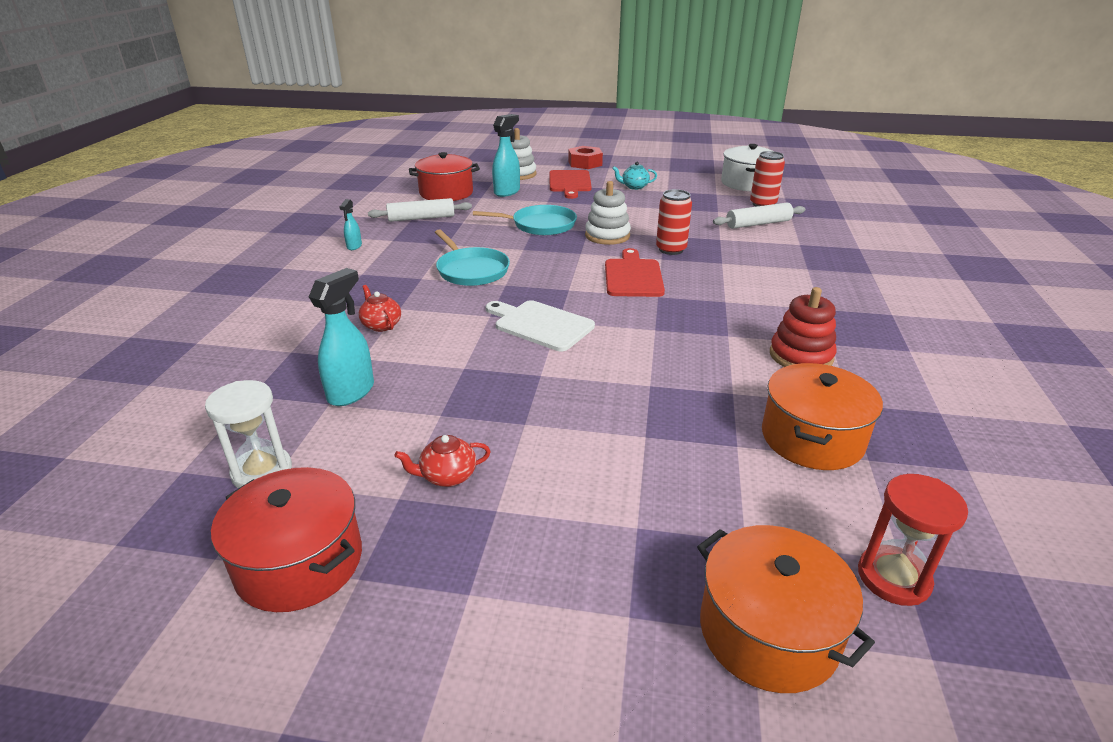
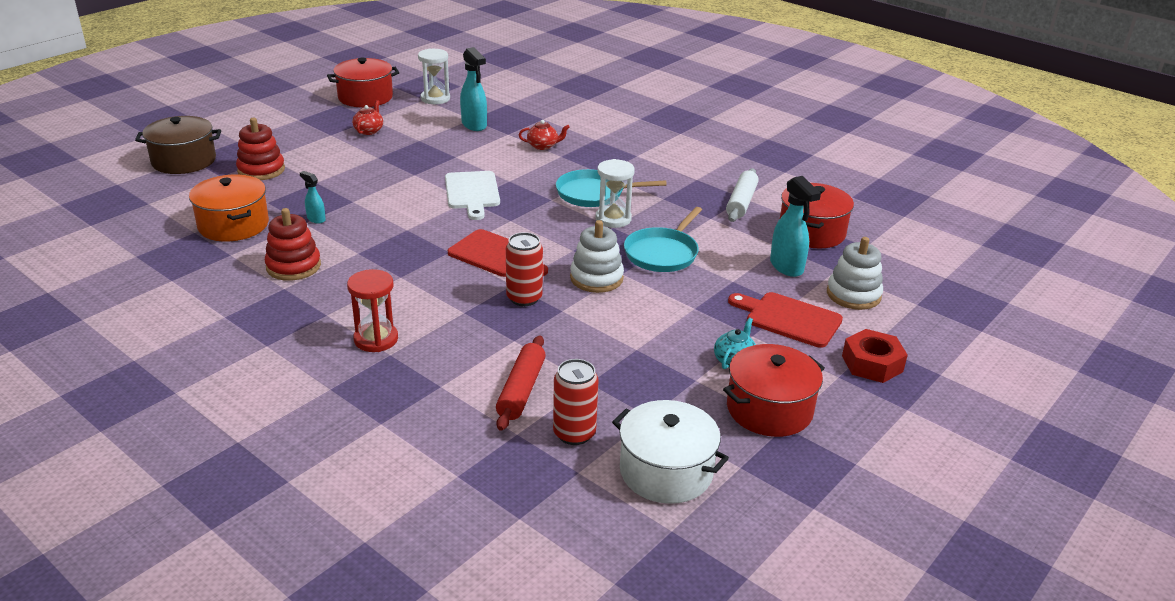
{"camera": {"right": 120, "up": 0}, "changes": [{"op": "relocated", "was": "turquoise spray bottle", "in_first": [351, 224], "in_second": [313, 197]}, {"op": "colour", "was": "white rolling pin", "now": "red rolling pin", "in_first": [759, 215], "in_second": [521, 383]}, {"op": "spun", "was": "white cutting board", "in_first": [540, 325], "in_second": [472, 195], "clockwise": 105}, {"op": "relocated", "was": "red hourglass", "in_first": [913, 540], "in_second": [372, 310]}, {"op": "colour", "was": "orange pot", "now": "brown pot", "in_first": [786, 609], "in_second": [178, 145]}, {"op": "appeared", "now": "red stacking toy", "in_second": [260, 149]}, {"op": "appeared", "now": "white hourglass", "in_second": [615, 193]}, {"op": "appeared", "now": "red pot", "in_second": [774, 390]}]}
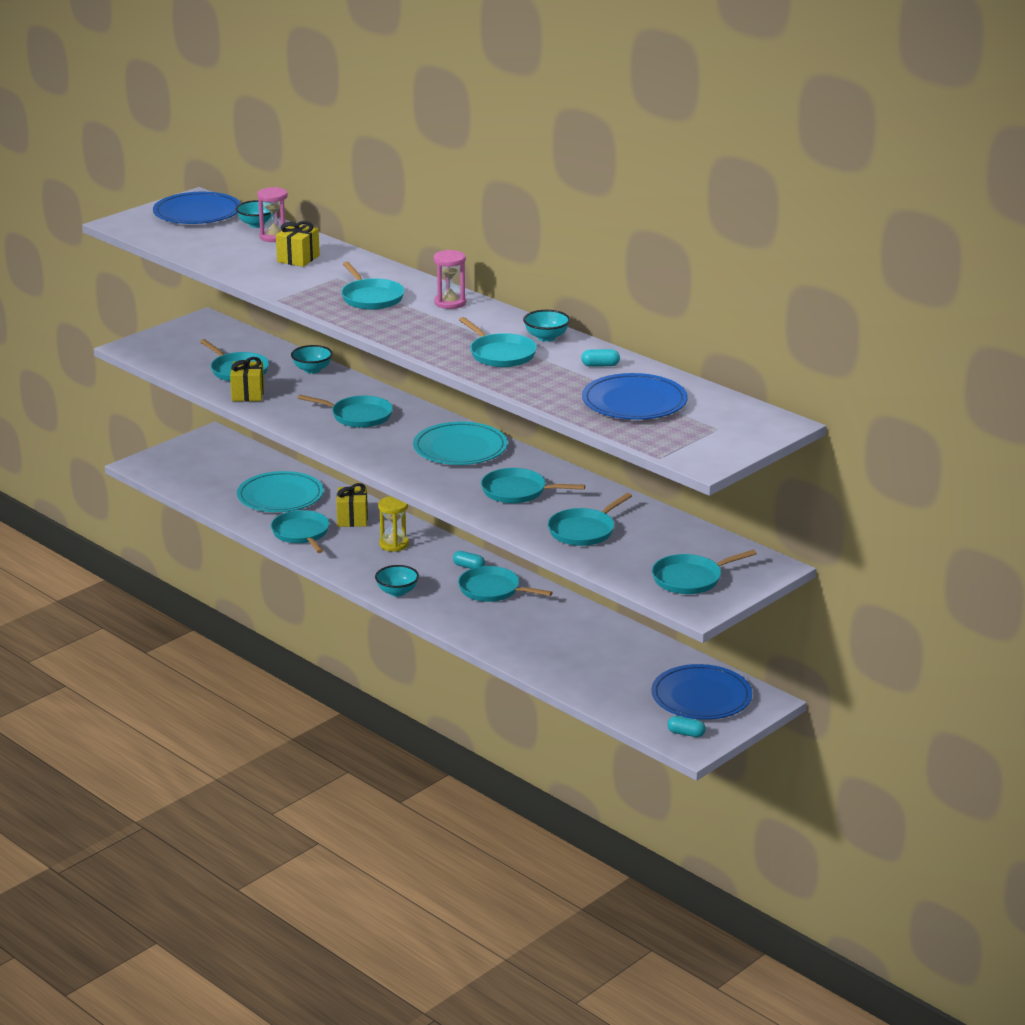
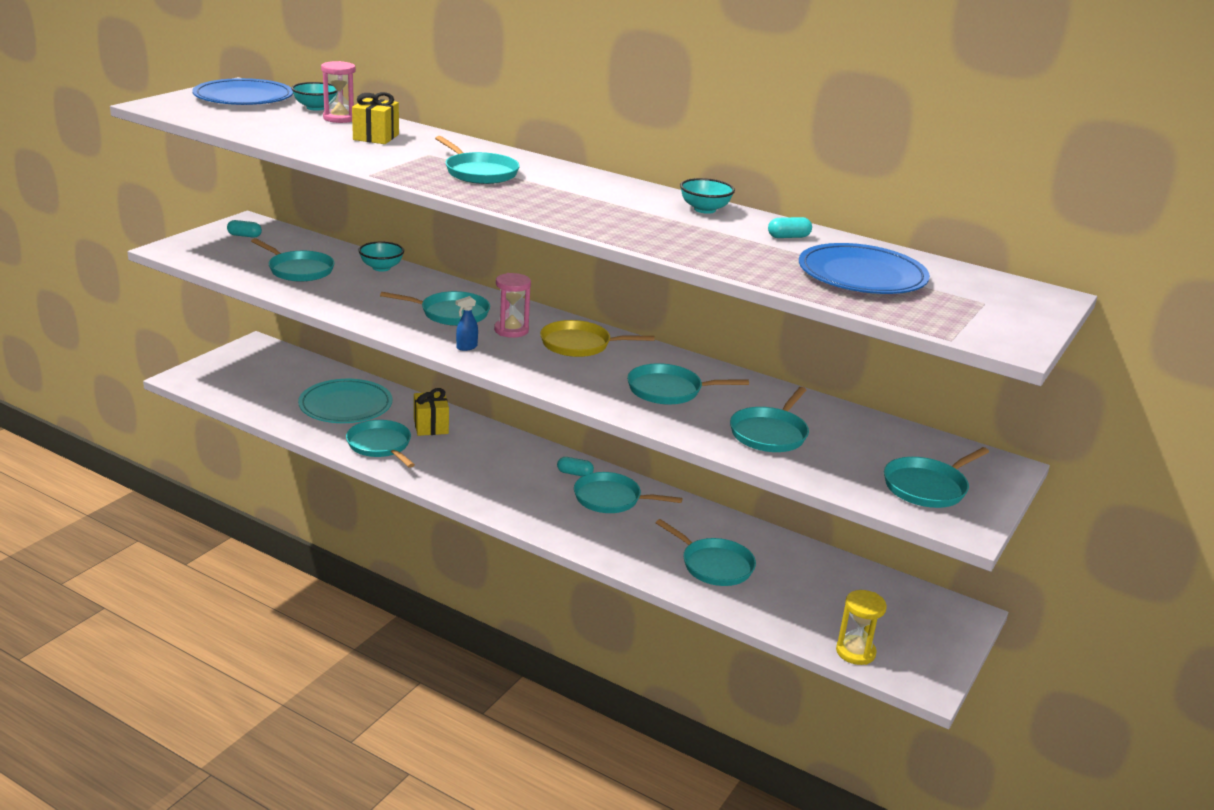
{"camera": {"right": -15, "up": 0}, "changes": [{"op": "relocated", "was": "pink hourglass", "in_first": [450, 279], "in_second": [512, 305]}, {"op": "relocated", "was": "turquoise pan", "in_first": [498, 342], "in_second": [706, 552]}, {"op": "missing", "was": "yellow gift", "in_first": [247, 379]}, {"op": "exchanged", "was": "turquoise plate", "now": "yellow pan", "in_first": [460, 443], "in_second": [597, 338]}, {"op": "relocated", "was": "yellow hourglass", "in_first": [393, 524], "in_second": [861, 627]}, {"op": "missing", "was": "turquoise bowl", "in_first": [397, 581]}, {"op": "missing", "was": "blue plate", "in_first": [701, 692]}, {"op": "relocated", "was": "turquoise capsule", "in_first": [686, 726], "in_second": [244, 229]}, {"op": "appeared", "now": "blue spray bottle", "in_second": [466, 323]}]}
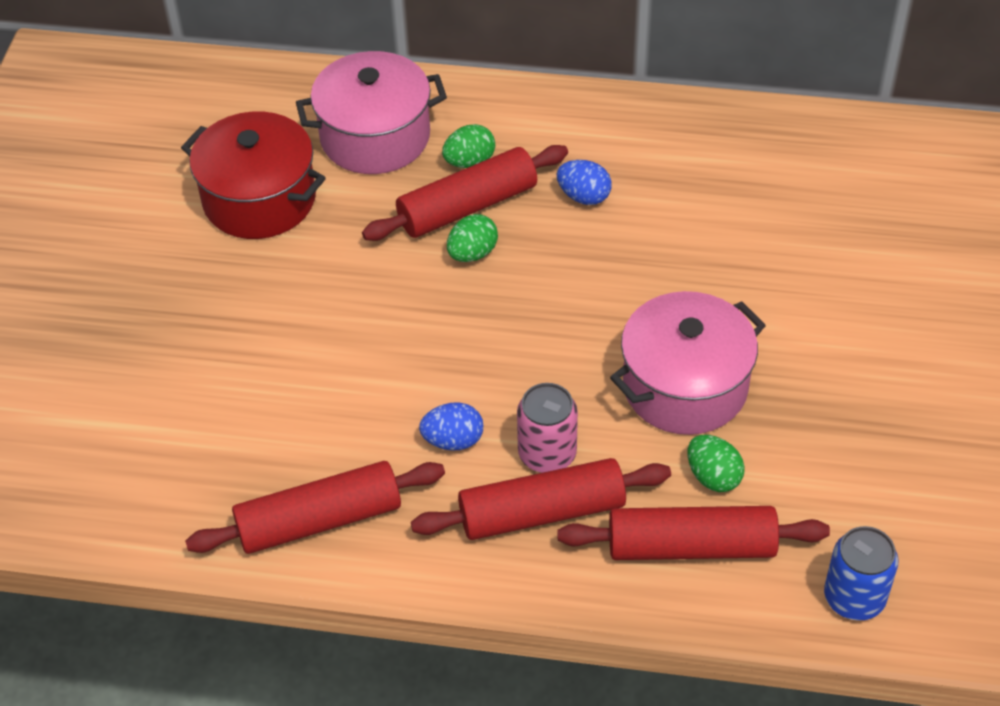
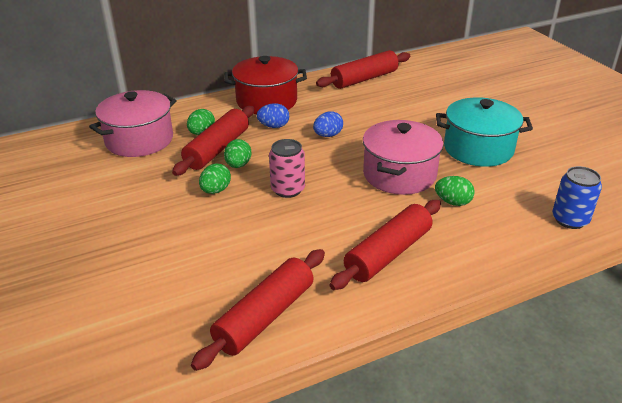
{"camera": {"right": -35, "up": -15}, "changes": [{"op": "relocated", "was": "red pot", "in_first": [253, 175], "in_second": [265, 85]}, {"op": "relocated", "was": "pink can", "in_first": [547, 428], "in_second": [287, 168]}, {"op": "relocated", "was": "blue egg", "in_first": [451, 426], "in_second": [328, 124]}, {"op": "relocated", "was": "red rolling pin", "in_first": [693, 533], "in_second": [363, 69]}, {"op": "appeared", "now": "turquoise pot", "in_second": [484, 132]}, {"op": "appeared", "now": "green egg", "in_second": [215, 178]}]}
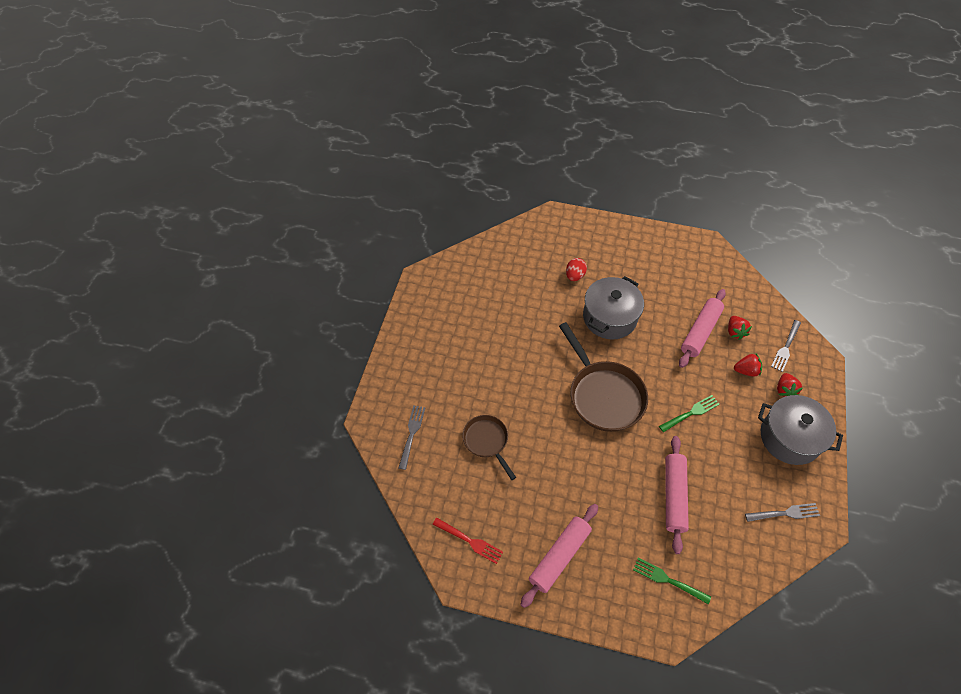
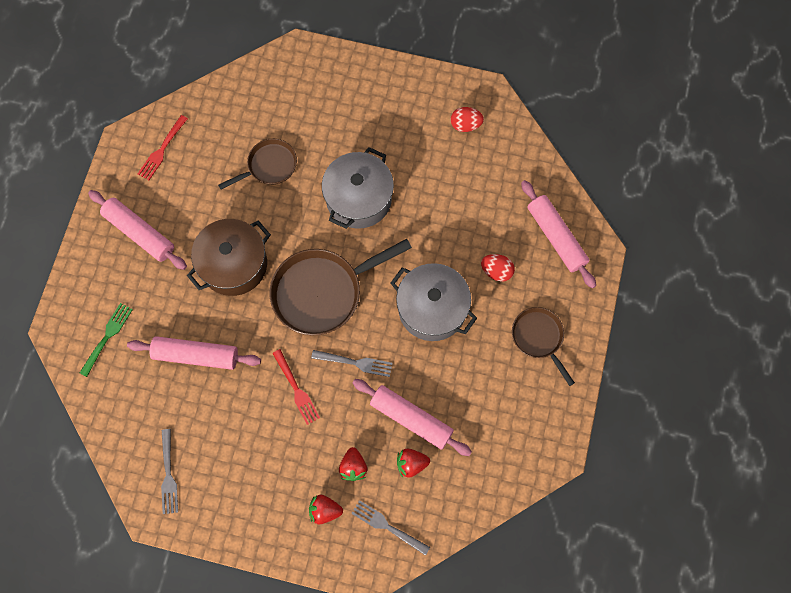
{"camera": {"right": 90, "up": 15}, "changes": [{"op": "colour", "was": "green fork", "now": "red fork", "in_first": [689, 413], "in_second": [296, 387]}, {"op": "relocated", "was": "grey pot", "in_first": [800, 430], "in_second": [358, 188]}, {"op": "relocated", "was": "grey fork", "in_first": [412, 437], "in_second": [351, 363]}, {"op": "appeared", "now": "red egg", "in_second": [467, 119]}, {"op": "appeared", "now": "pink rolling pin", "in_second": [558, 234]}, {"op": "appeared", "now": "brown pot", "in_second": [229, 257]}, {"op": "appeared", "now": "brown pan", "in_second": [543, 346]}]}
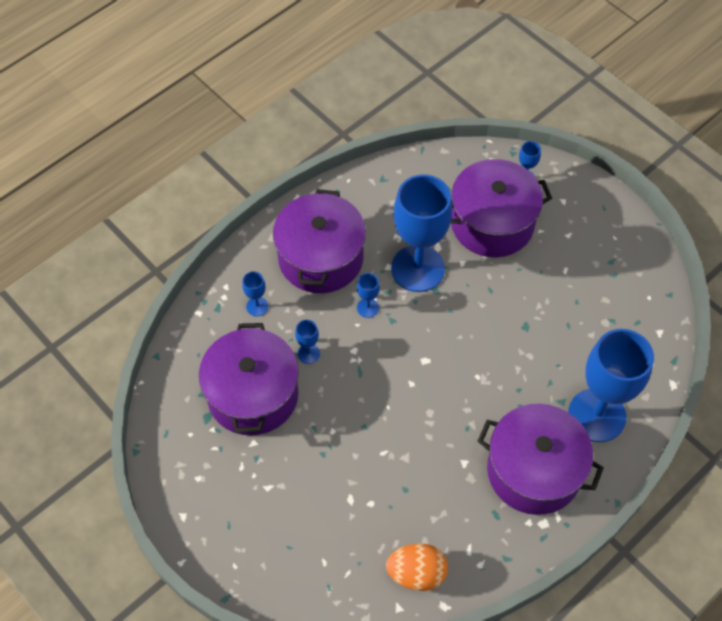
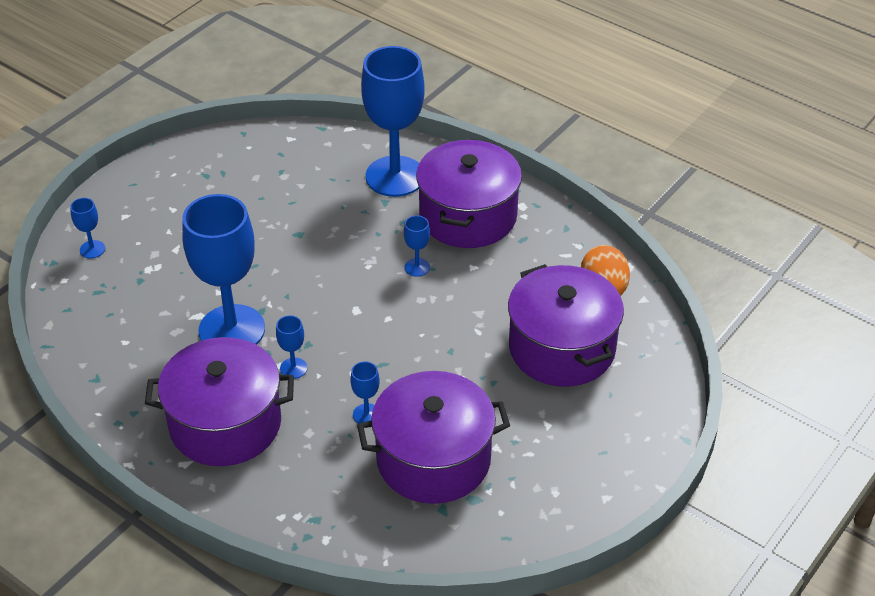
{"camera": {"right": -100, "up": -15}, "changes": [{"op": "relocated", "was": "purple pot", "in_first": [501, 208], "in_second": [566, 325]}, {"op": "relocated", "was": "blue goblet", "in_first": [255, 293], "in_second": [417, 246]}]}
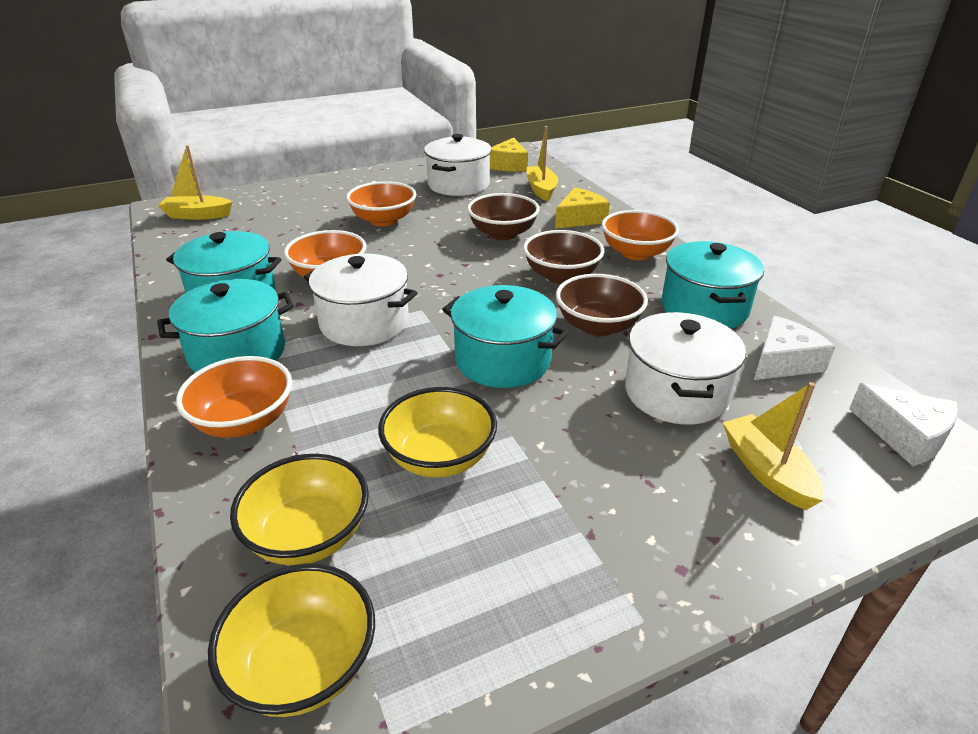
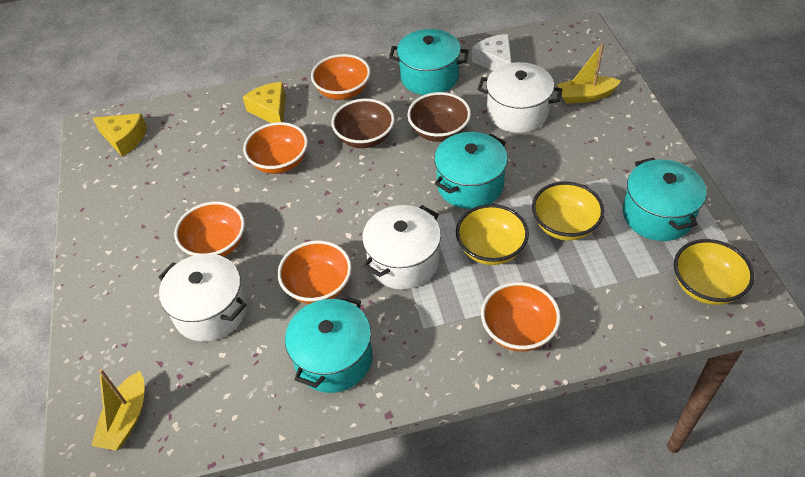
{"camera": {"right": -75, "up": 15}, "changes": [{"op": "missing", "was": "yellow boat", "in_first": [542, 163]}, {"op": "relocated", "was": "white pot", "in_first": [458, 165], "in_second": [202, 298]}, {"op": "colour", "was": "brown bowl", "now": "orange bowl", "in_first": [503, 216], "in_second": [275, 148]}, {"op": "relocated", "was": "turquoise pot", "in_first": [225, 326], "in_second": [664, 199]}, {"op": "missing", "was": "white cheese", "in_first": [904, 425]}, {"op": "relocated", "was": "yellow bowl", "in_first": [299, 509], "in_second": [492, 234]}]}
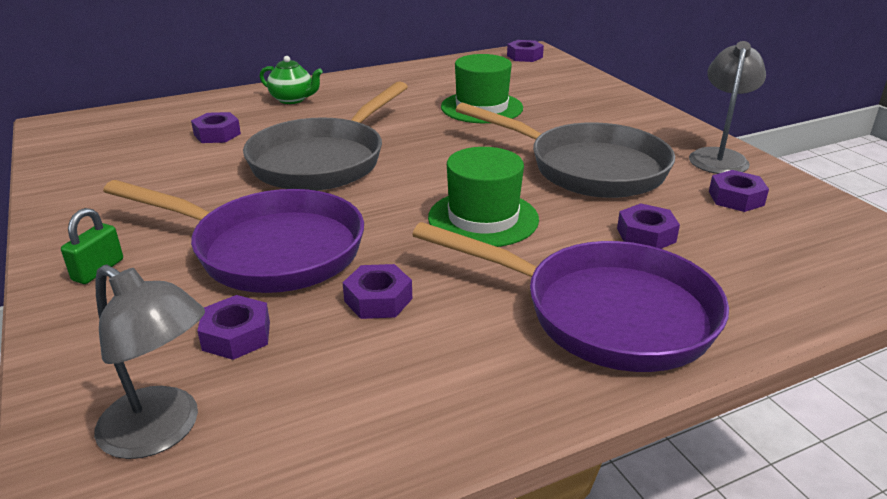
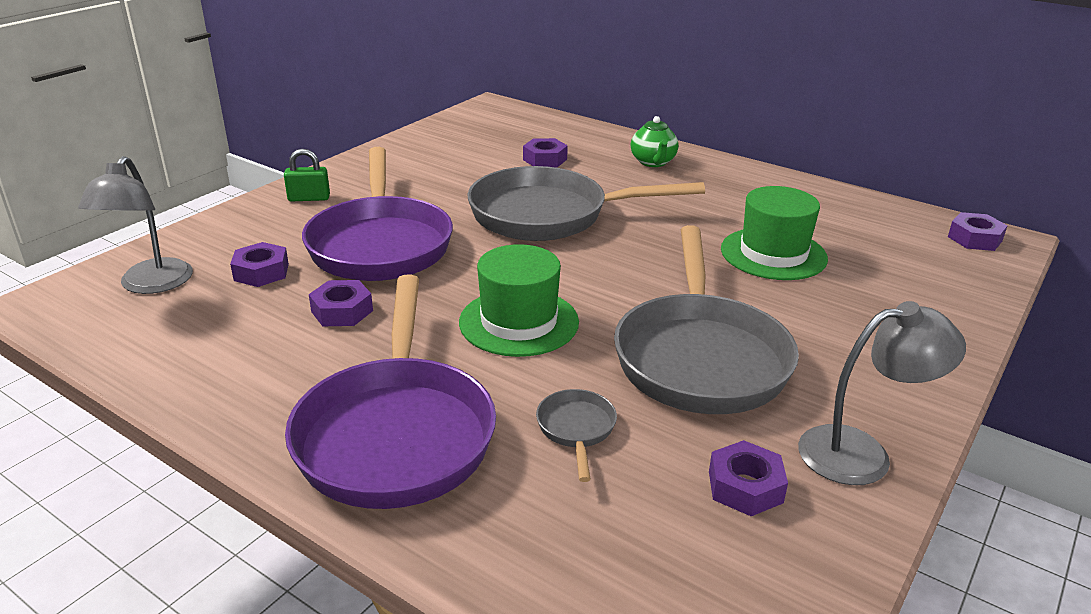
{"camera": {"right": 60, "up": 0}, "changes": [{"op": "exchanged", "was": "purple nut", "now": "grey pan", "in_first": [648, 226], "in_second": [576, 435]}]}
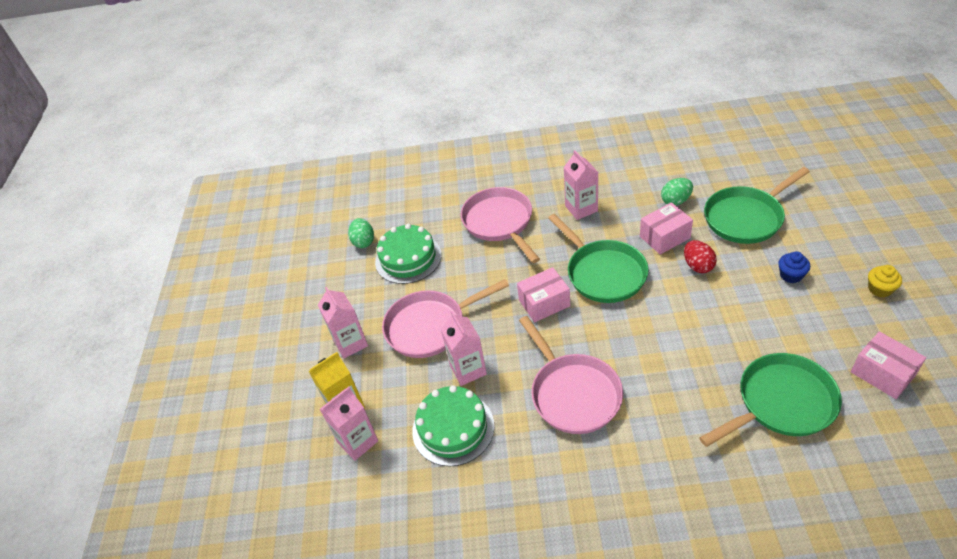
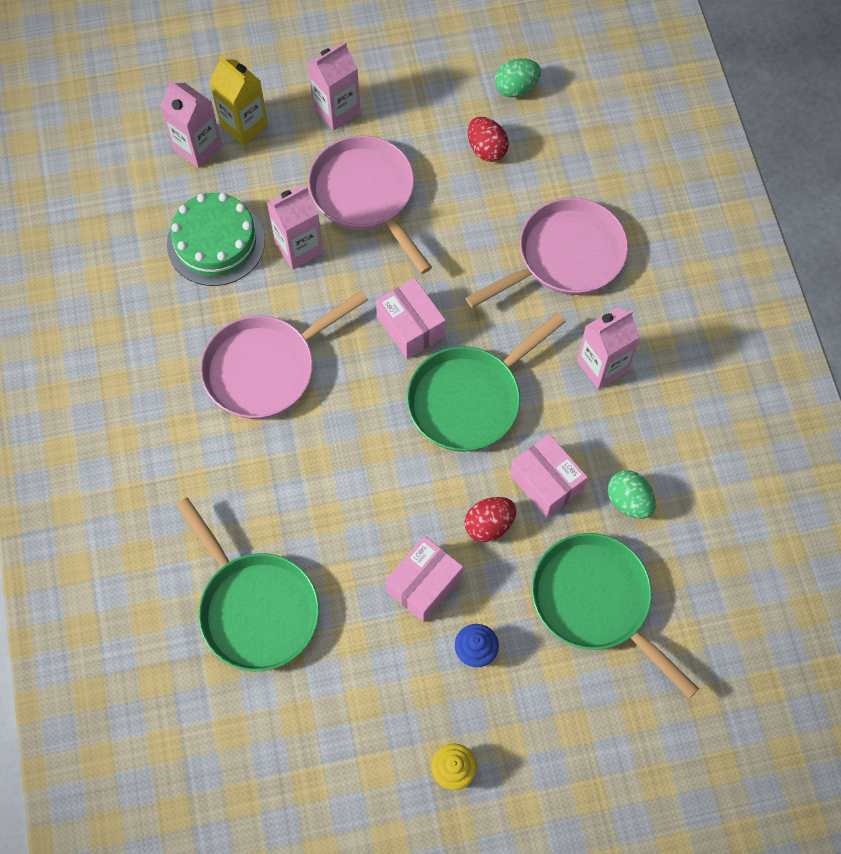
{"camera": {"right": 75, "up": 20}, "changes": [{"op": "exchanged", "was": "green cake", "now": "red egg", "in_first": [408, 254], "in_second": [488, 139]}, {"op": "relocated", "was": "pink box", "in_first": [888, 365], "in_second": [424, 579]}]}
